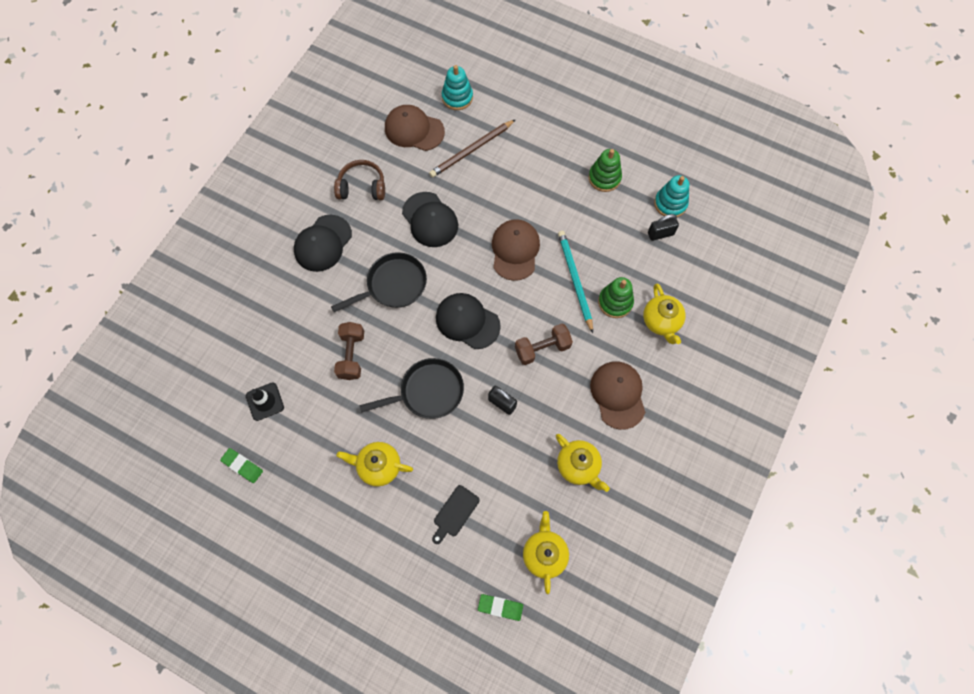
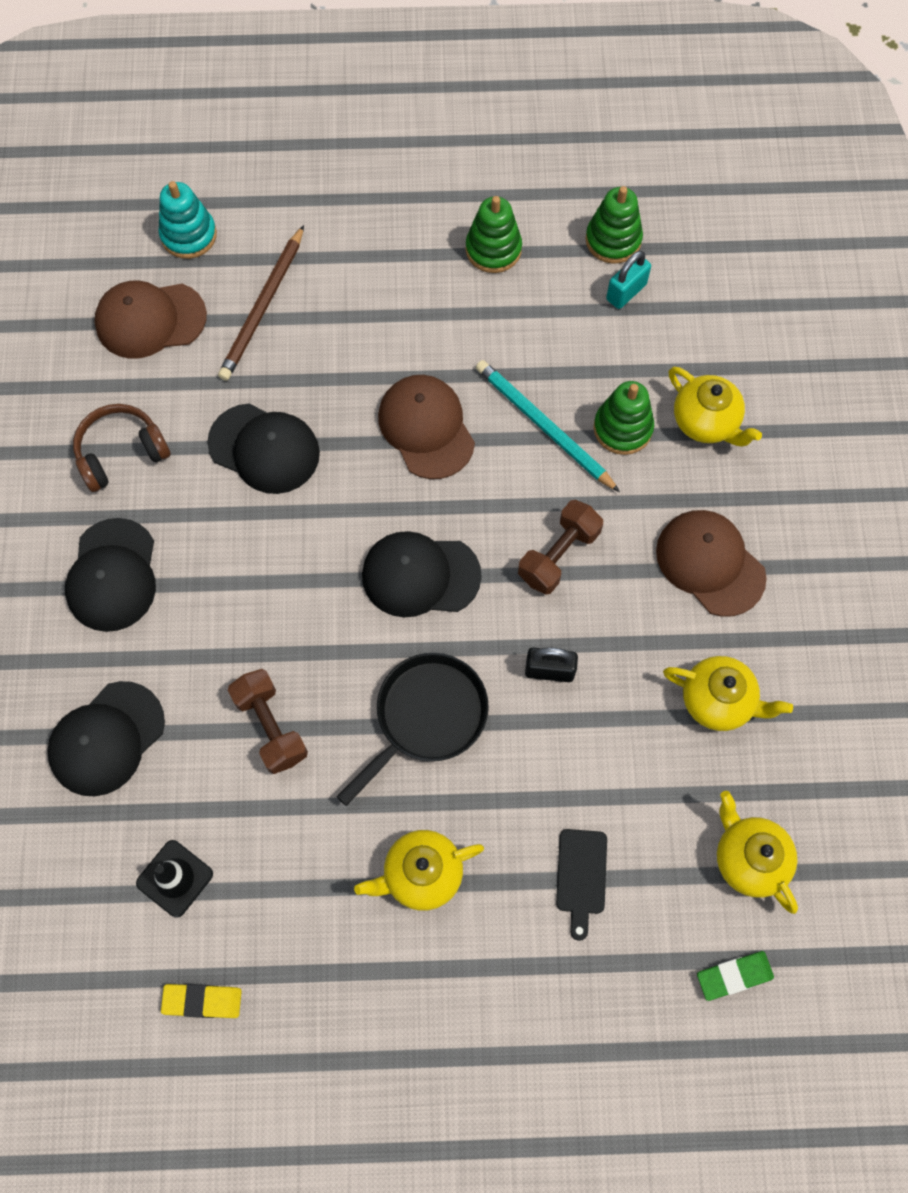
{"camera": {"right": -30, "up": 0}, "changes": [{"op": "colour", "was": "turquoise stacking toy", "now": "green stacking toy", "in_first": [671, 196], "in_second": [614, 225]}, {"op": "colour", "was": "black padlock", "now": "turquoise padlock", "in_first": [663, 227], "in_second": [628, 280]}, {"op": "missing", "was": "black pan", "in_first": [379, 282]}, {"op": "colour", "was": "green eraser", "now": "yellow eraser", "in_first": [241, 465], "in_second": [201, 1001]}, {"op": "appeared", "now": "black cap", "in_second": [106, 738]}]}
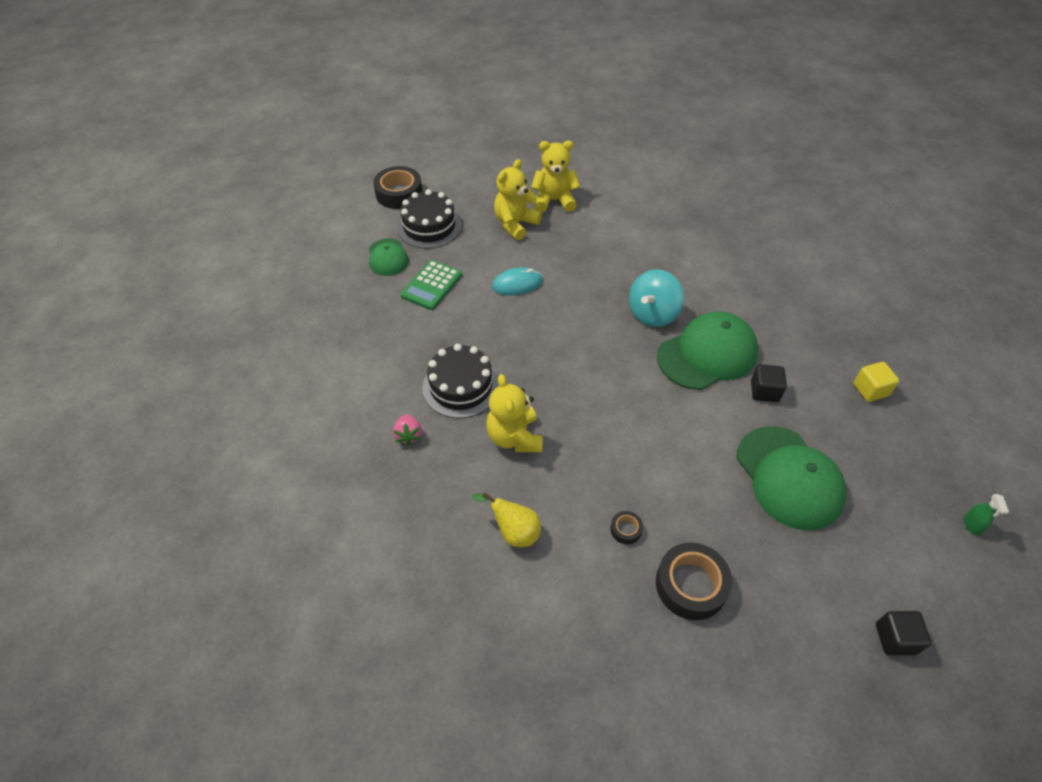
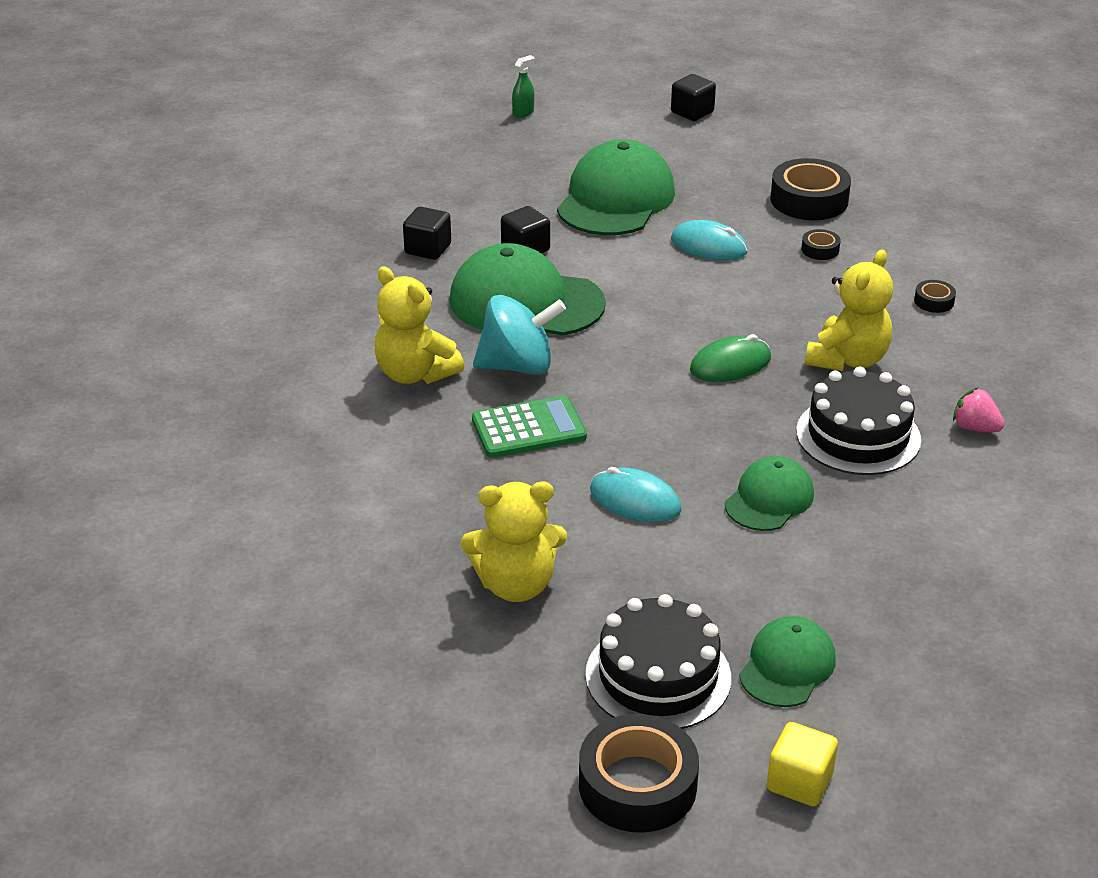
{"camera": {"right": -135, "up": -15}, "changes": [{"op": "relocated", "was": "yellow teddy bear", "in_first": [555, 176], "in_second": [419, 325]}, {"op": "relocated", "was": "green calculator", "in_first": [431, 285], "in_second": [529, 426]}, {"op": "relocated", "was": "yellow cube", "in_first": [876, 382], "in_second": [802, 764]}, {"op": "spun", "was": "pink strawberry", "in_first": [407, 430], "in_second": [978, 410], "clockwise": -90}, {"op": "exchanged", "was": "yellow pear", "now": "black tape", "in_first": [506, 519], "in_second": [935, 296]}, {"op": "appeared", "now": "black cube", "in_second": [427, 233]}, {"op": "appeared", "now": "turquoise mouse", "in_second": [709, 240]}, {"op": "appeared", "now": "green mouse", "in_second": [730, 358]}, {"op": "appeared", "now": "green cap", "in_second": [769, 493]}]}
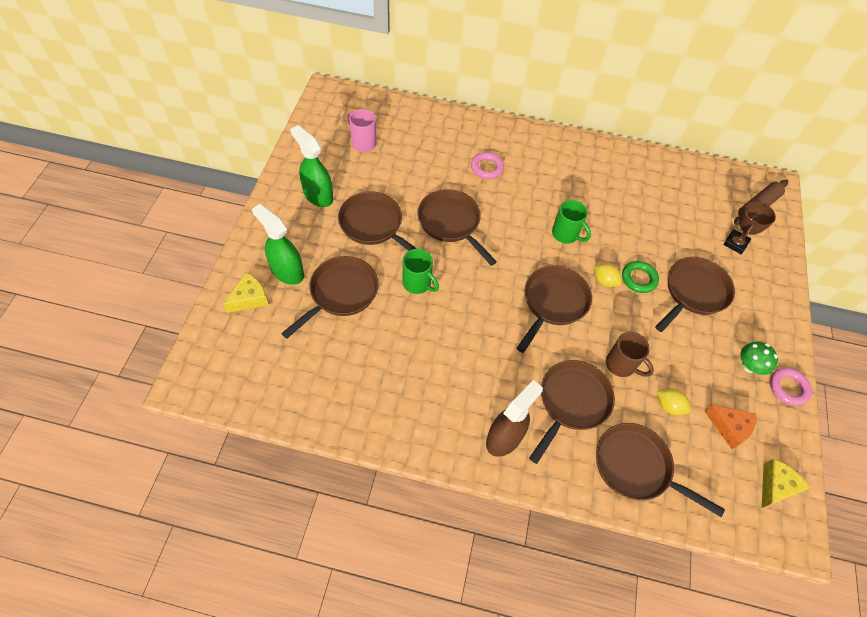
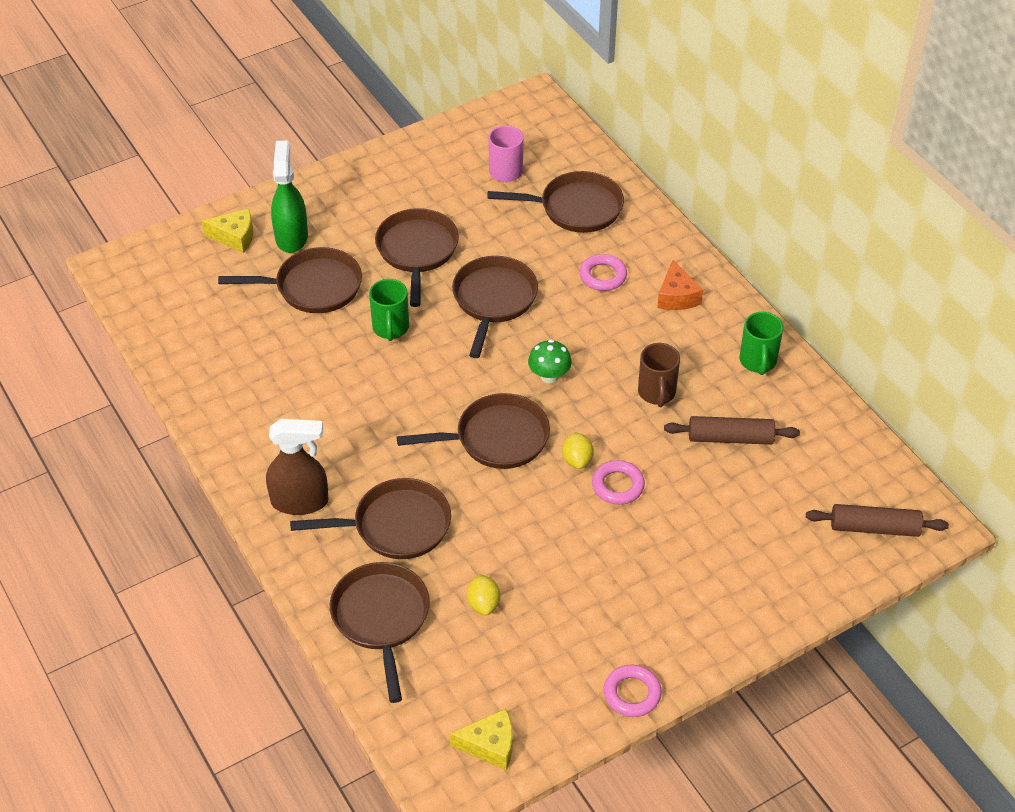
{"camera": {"right": 50, "up": -10}, "changes": [{"op": "missing", "was": "green spray bottle", "in_first": [311, 166]}, {"op": "relocated", "was": "green mug", "in_first": [571, 222], "in_second": [761, 343]}, {"op": "missing", "was": "brown trophy", "in_first": [750, 227]}, {"op": "relocated", "was": "brown pan", "in_first": [695, 294], "in_second": [555, 202]}, {"op": "colour", "was": "green ring", "now": "pink ring", "in_first": [640, 277], "in_second": [618, 482]}, {"op": "relocated", "was": "brown mug", "in_first": [630, 354], "in_second": [659, 375]}, {"op": "relocated", "was": "green mushroom", "in_first": [759, 358], "in_second": [550, 361]}, {"op": "relocated", "was": "orange cheese", "in_first": [730, 427], "in_second": [680, 285]}, {"op": "appeared", "now": "brown rolling pin", "in_second": [732, 430]}]}
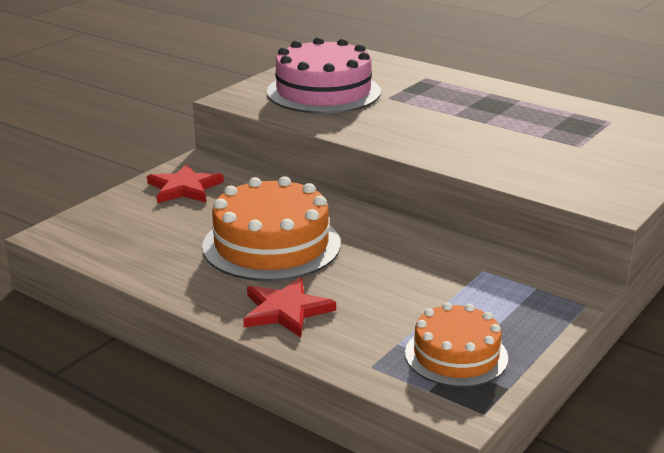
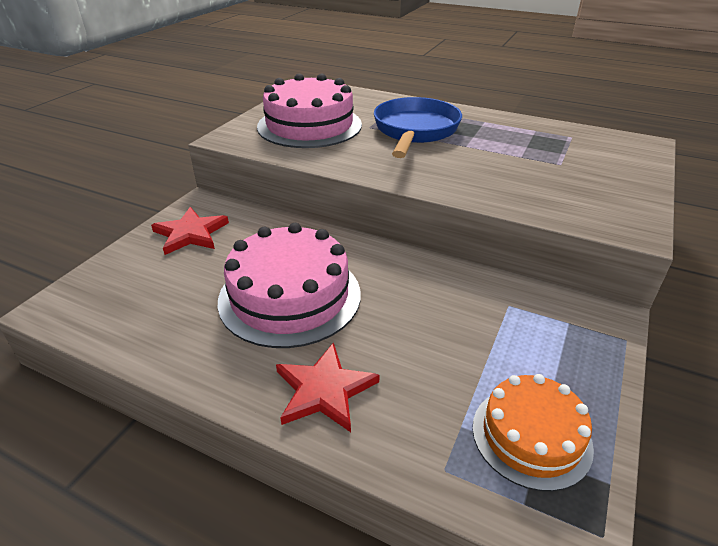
{"camera": {"right": -10, "up": 10}, "changes": [{"op": "colour", "was": "orange cake", "now": "pink cake", "in_first": [271, 228], "in_second": [289, 285]}, {"op": "appeared", "now": "blue pan", "in_second": [418, 127]}]}
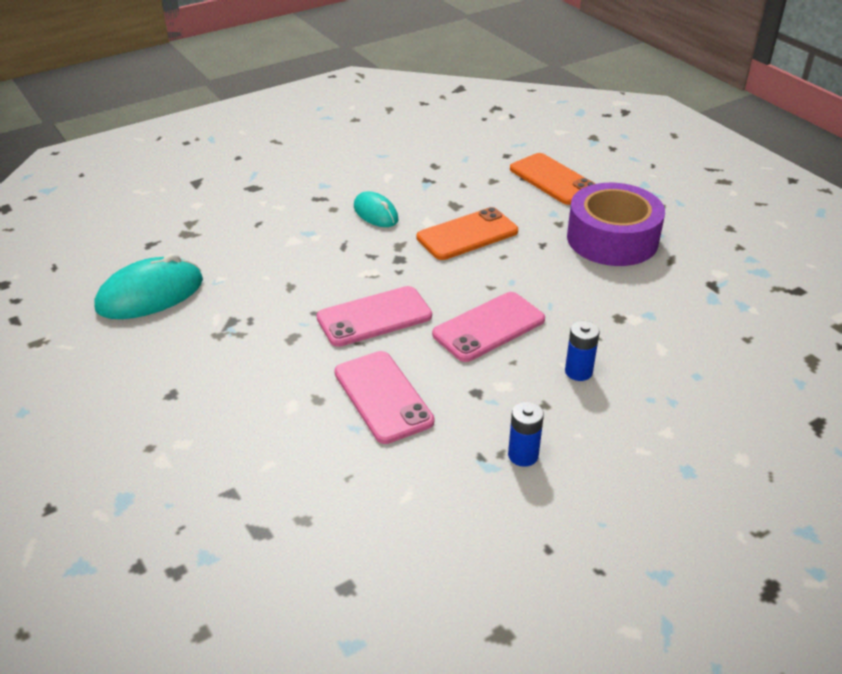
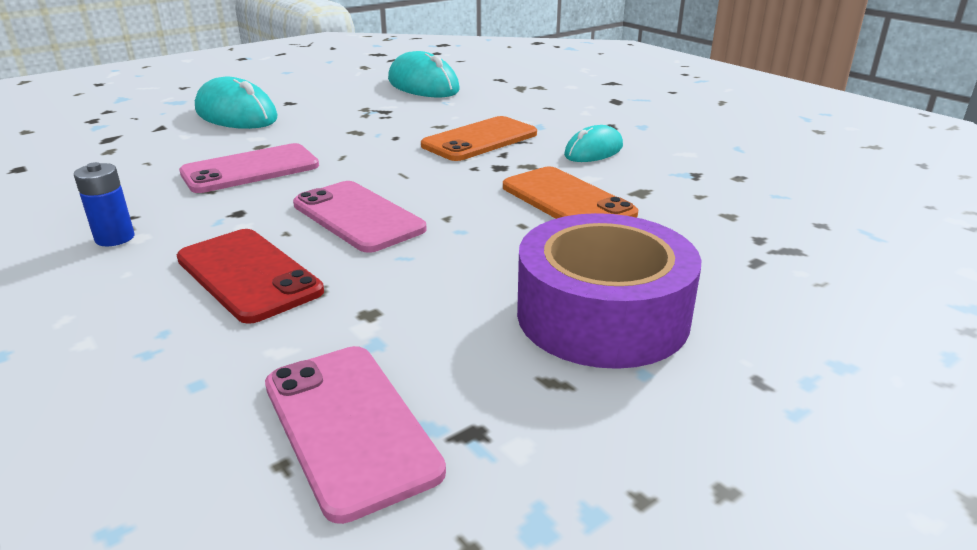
{"camera": {"right": 85, "up": -10}, "changes": [{"op": "relocated", "was": "orange phone", "in_first": [552, 179], "in_second": [479, 138]}, {"op": "relocated", "was": "pink phone", "in_first": [374, 316], "in_second": [355, 435]}, {"op": "exchanged", "was": "blue battery", "now": "red phone", "in_first": [582, 351], "in_second": [250, 276]}, {"op": "appeared", "now": "turquoise mouse", "in_second": [236, 103]}]}
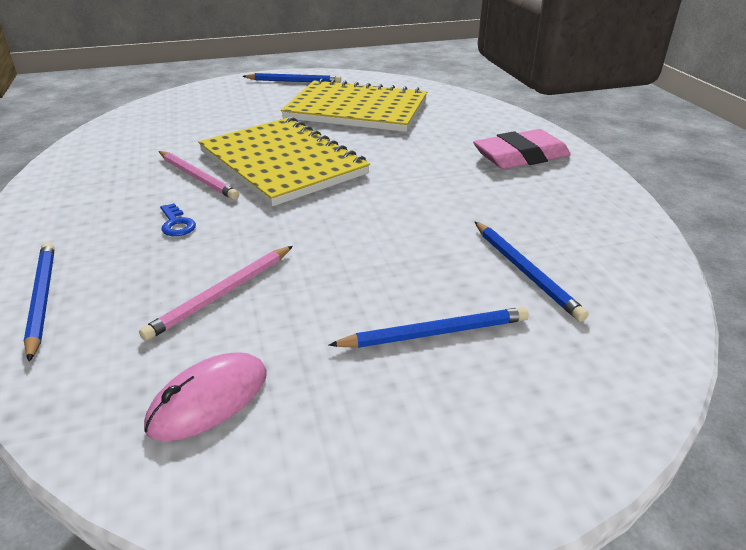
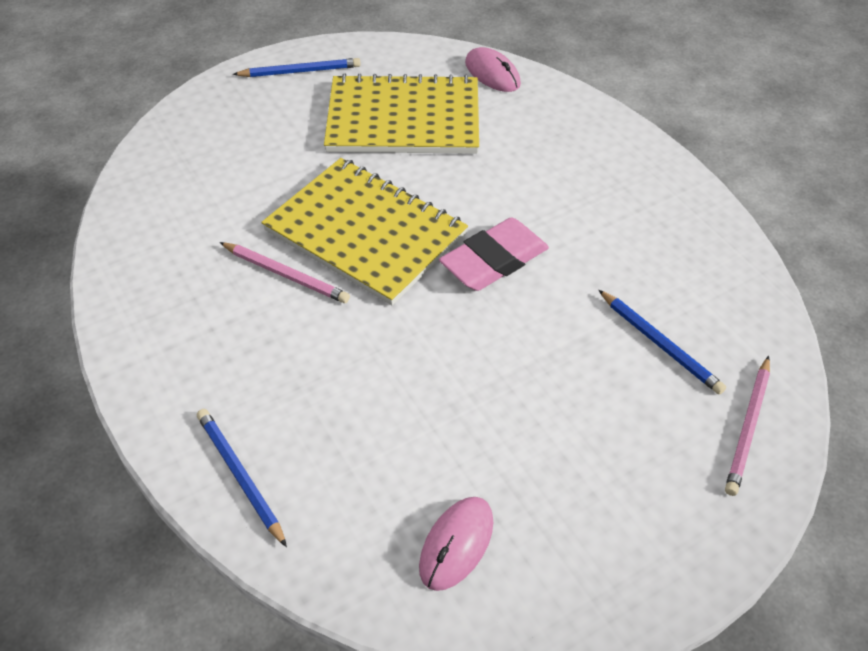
{"camera": {"right": -15, "up": 15}, "changes": [{"op": "relocated", "was": "pink eraser", "in_first": [522, 149], "in_second": [494, 254]}, {"op": "missing", "was": "blue key", "in_first": [178, 219]}, {"op": "relocated", "was": "pink pencil", "in_first": [216, 293], "in_second": [747, 426]}, {"op": "missing", "was": "blue pencil", "in_first": [429, 327]}, {"op": "appeared", "now": "pink mouse", "in_second": [493, 69]}]}
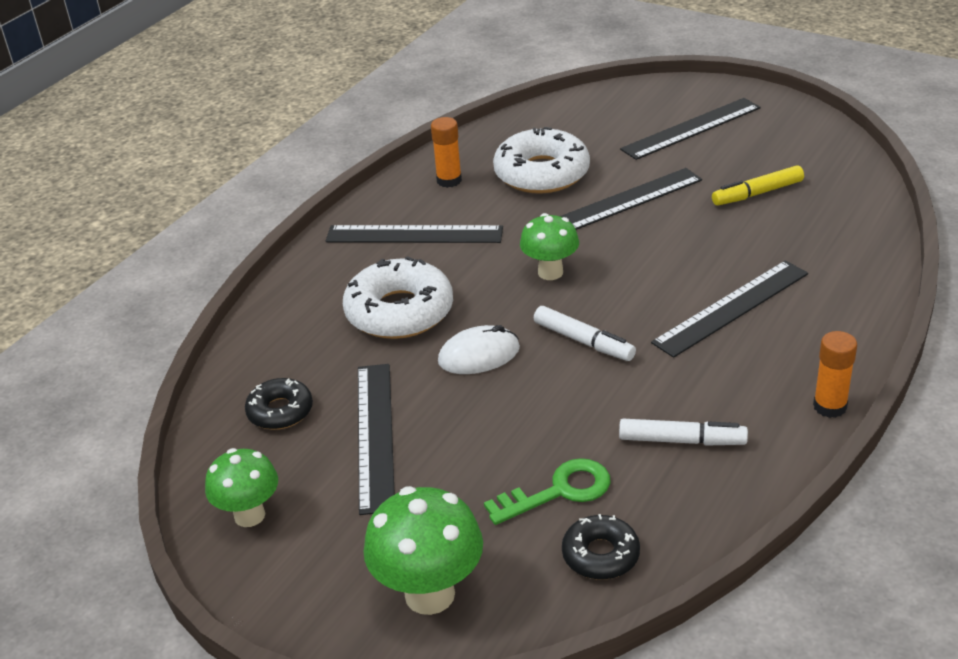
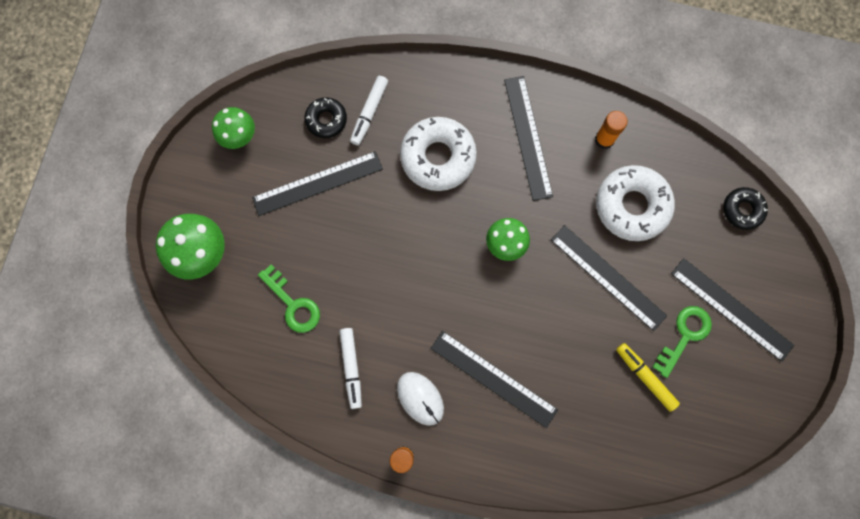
{"camera": {"right": 70, "up": 40}, "changes": [{"op": "relocated", "was": "white marker", "in_first": [585, 333], "in_second": [369, 111]}, {"op": "relocated", "was": "white mouse", "in_first": [479, 349], "in_second": [420, 399]}, {"op": "relocated", "was": "black donut", "in_first": [601, 547], "in_second": [745, 208]}, {"op": "appeared", "now": "green key", "in_second": [682, 342]}]}
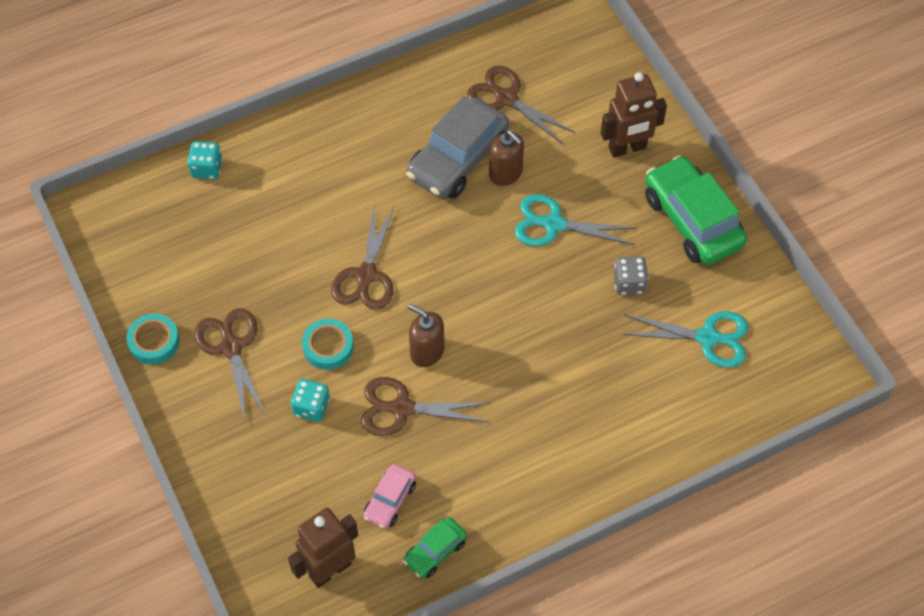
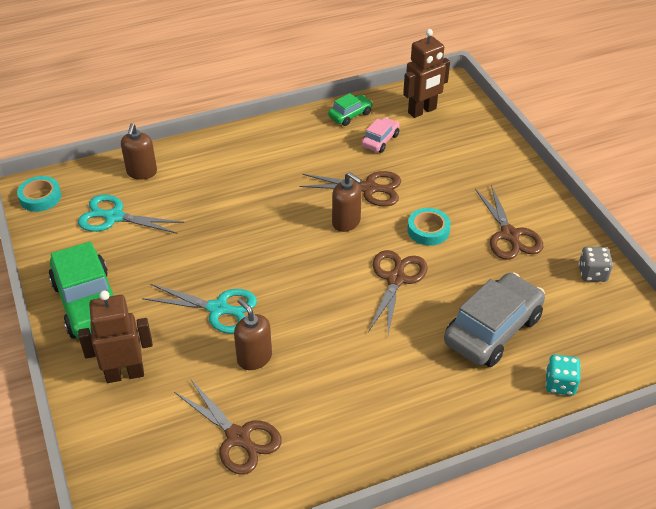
{"camera": {"right": -175, "up": -15}, "changes": [{"op": "relocated", "was": "grey car", "in_first": [457, 147], "in_second": [494, 319]}, {"op": "relocated", "was": "grey dice", "in_first": [631, 275], "in_second": [595, 264]}, {"op": "relocated", "was": "turquoise tape", "in_first": [153, 339], "in_second": [39, 194]}, {"op": "missing", "was": "turquoise dice", "in_first": [310, 400]}, {"op": "appeared", "now": "brown soap dispenser", "in_second": [139, 151]}]}
